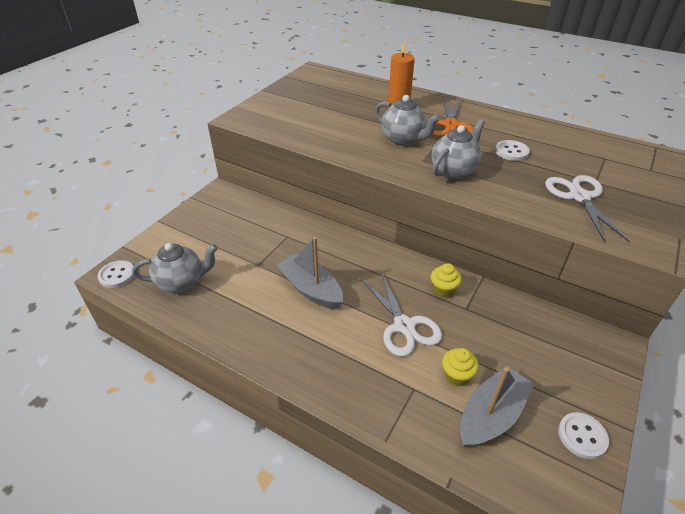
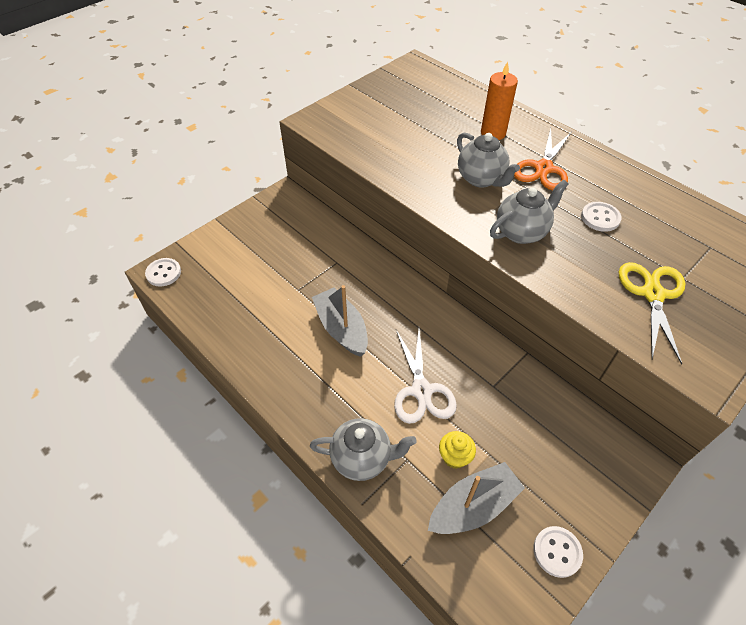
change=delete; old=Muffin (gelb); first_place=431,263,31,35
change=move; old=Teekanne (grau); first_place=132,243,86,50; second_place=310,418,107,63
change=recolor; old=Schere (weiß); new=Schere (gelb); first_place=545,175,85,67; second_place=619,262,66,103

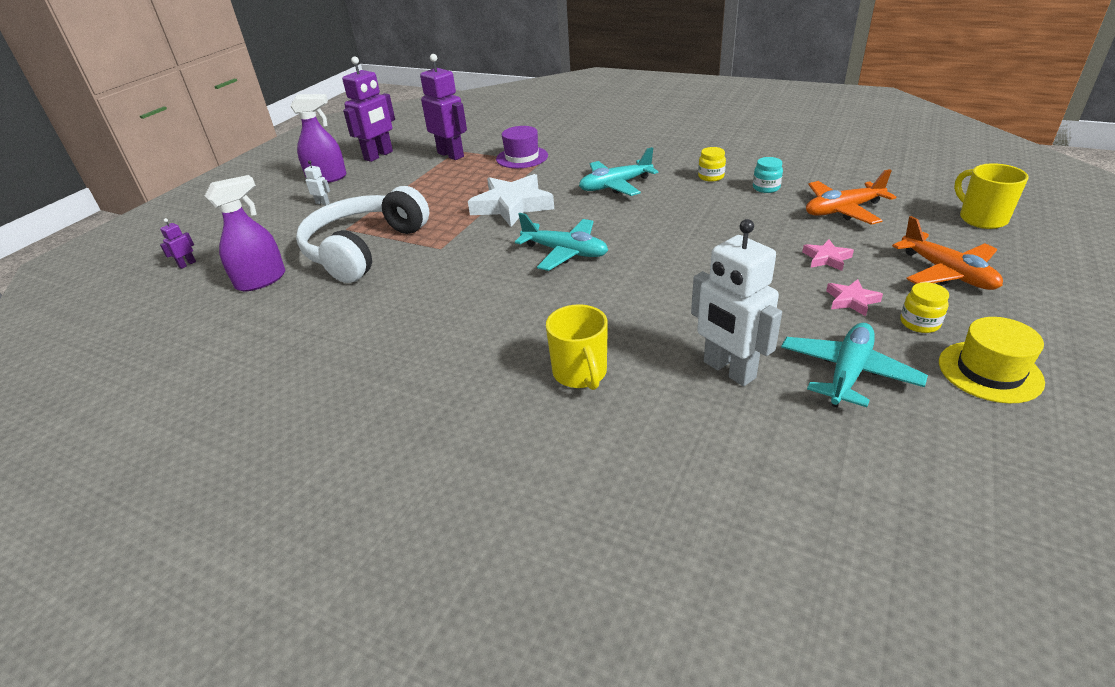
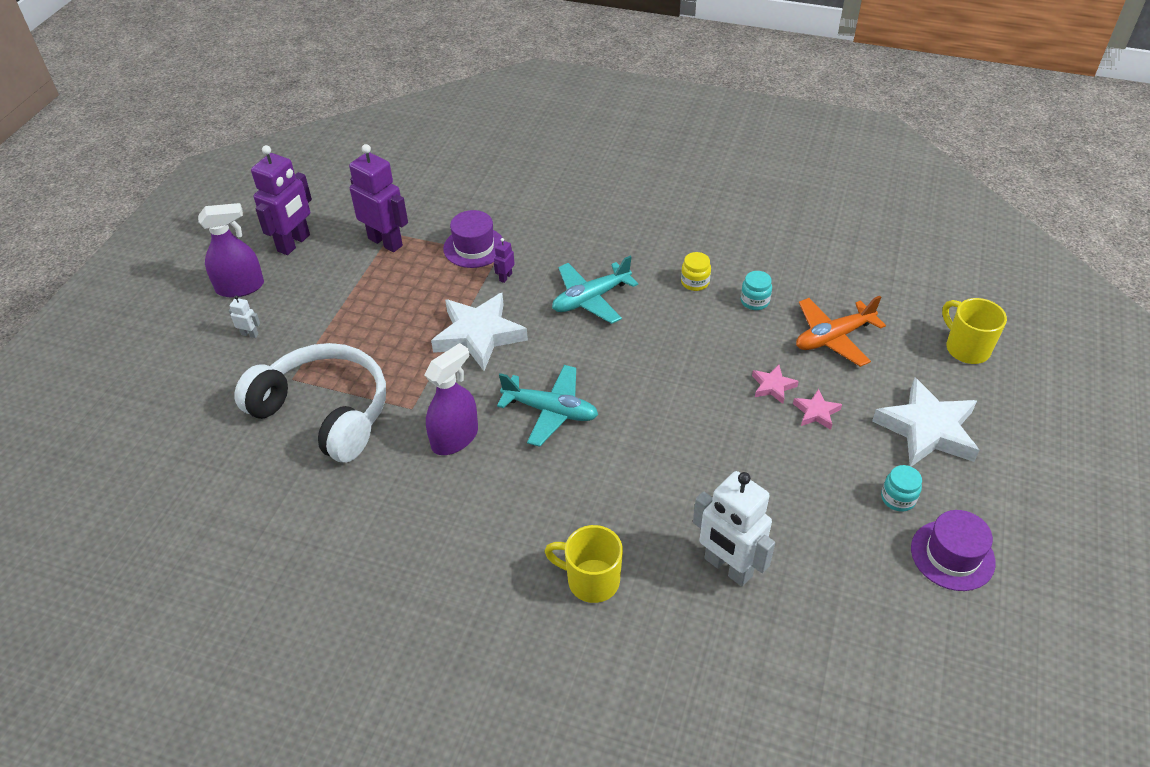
change=delete; old=Flugzeug (türkis); first_place=781,323,147,85
change=move; old=Roboter (lila); first_place=160,218,36,51; second_place=494,238,21,45
change=move; old=Sprühflasche (lila); first_place=205,175,80,116; second_place=424,343,54,112
change=move; old=Stern (rosa); first_place=826,279,57,37; second_place=752,365,47,39
change=replace; old=Flugzeug (orange); new=Stern (weiß); first_place=892,216,111,74; second_place=872,378,107,89
change=recolor; old=Einmachglas (gelb); new=Einmachglas (türkis); first_place=900,282,49,51; second_place=881,465,41,47
change=recolor; old=Hut (gelb); new=Hut (lila); first_place=939,317,106,87; second_place=911,510,85,81
change=rotate; old=Kopfhörer (weiß); first_place=296,186,133,97; second_place=234,343,152,120; degrees=105
change=rotate; old=Tasse (gelb); first_place=546,304,62,86; second_place=545,525,78,78; degrees=135

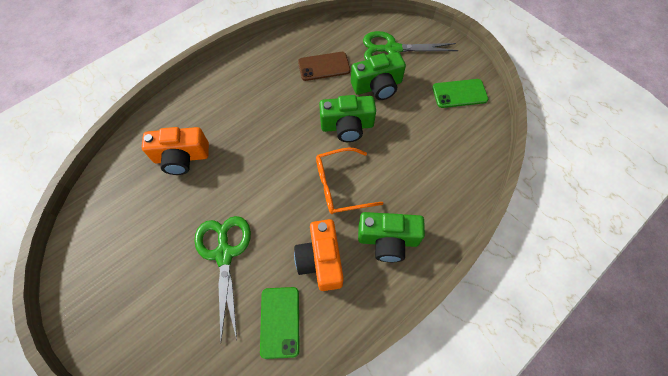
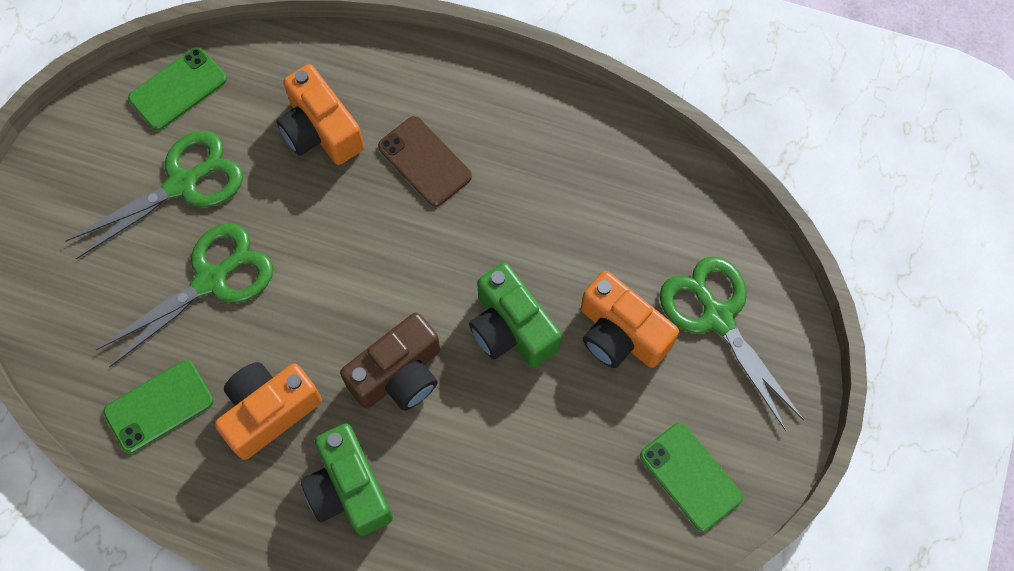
change=insert; new=Schere (grün); second_place=65,131,178,128
change=insert; new=Handy (grün); second_place=128,47,99,83
change=move; old=Handy (braun); first_place=298,52,52,29; second_place=378,116,94,91
change=replace; old=Brille (orange); new=Kamera (braun); first_place=316,147,67,67; second_place=340,312,100,99
change=recolor; old=Kamera (grün); new=Kamera (orange); first_place=351,52,55,48; second_place=581,271,98,97

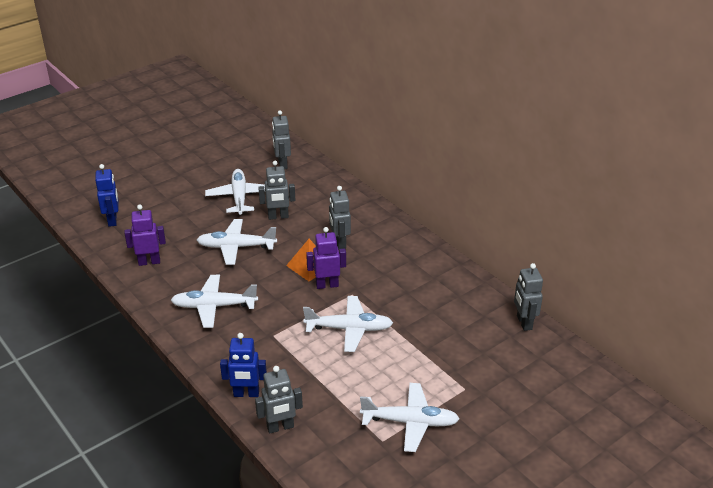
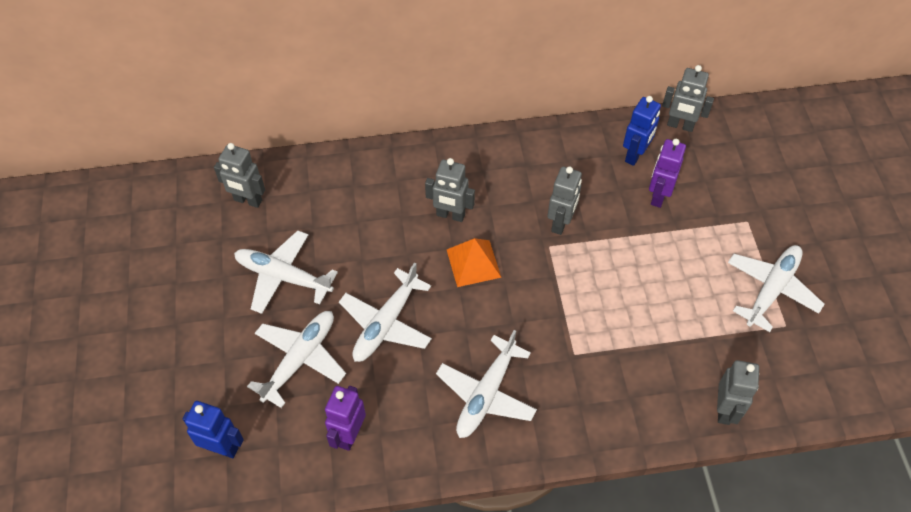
change=move; old=Roboter (blau); first_place=220,333,47,64; second_place=623,96,38,70
change=move; old=Roboter (grau); first_place=258,161,37,59; second_place=547,167,35,68
change=move; old=Flugzeug (weiß); first_place=303,296,90,56; second_place=247,311,99,97
change=move; old=Roboter (lila); first_place=306,227,40,62; second_place=649,139,37,69

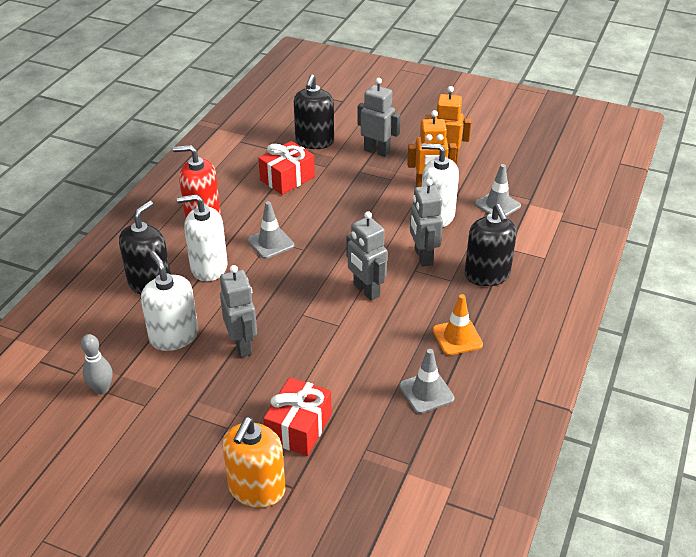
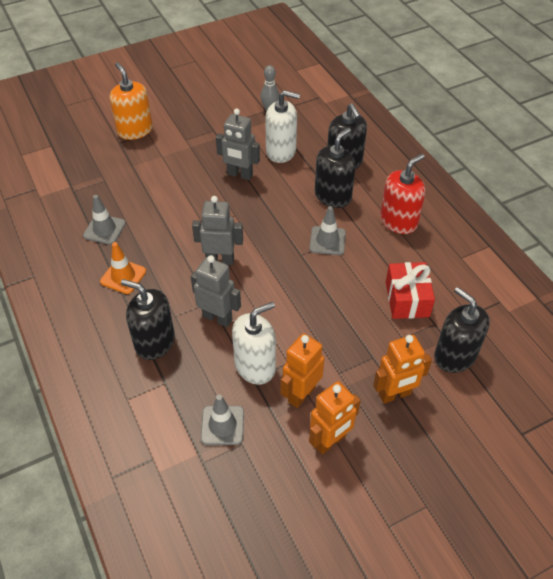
change=delete; old=Geschenk (rot); first_place=263,377,69,79
change=recolor; old=Seifenspender (weiß); new=Seifenspender (schwarz); first_place=177,194,51,87; second_place=315,128,41,80
change=recolor; old=Roboter (grau); new=Roboter (orange); first_place=357,78,44,79; second_place=373,335,59,69

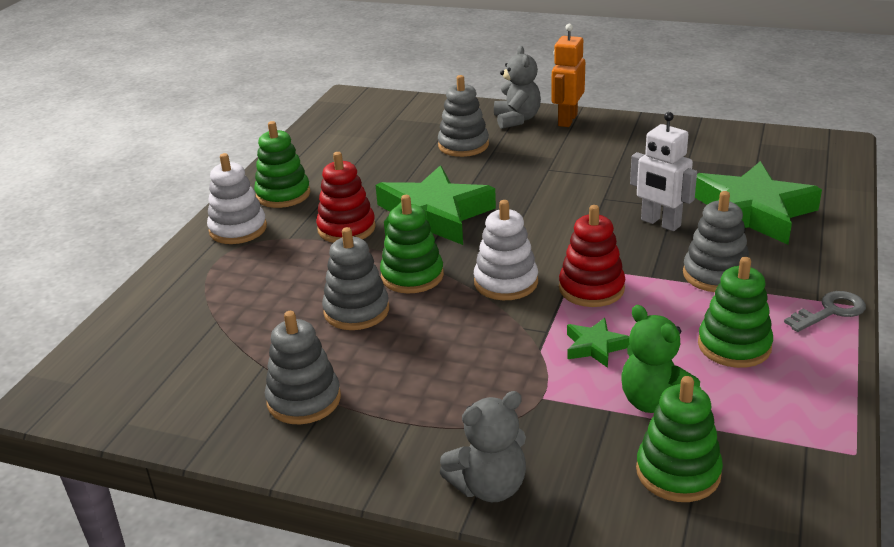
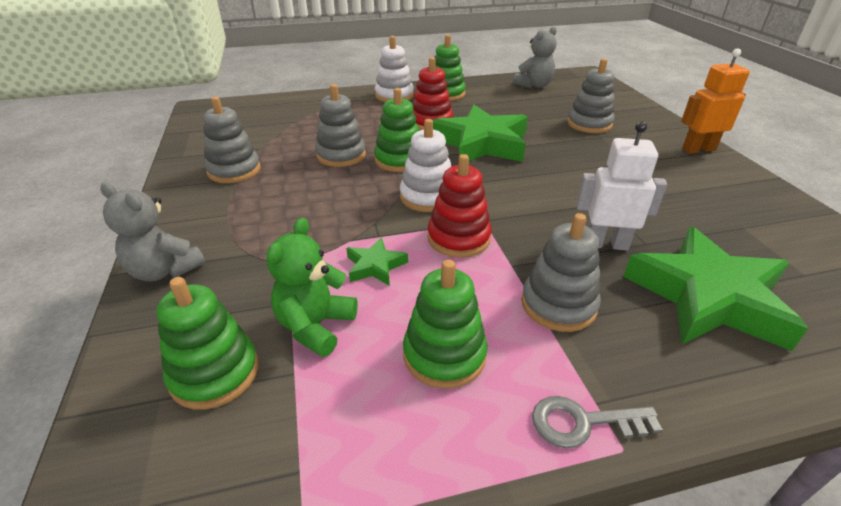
change=move; old=Teddybär (grau); first_place=494,46,47,83; second_place=513,27,44,61
change=rotate; old=Roboter (weiß); first_place=630,112,67,119; second_place=576,121,91,130; degrees=90
change=rotate; old=Schlüssel (grau); first_place=784,291,82,41; second_place=532,396,131,52; degrees=150

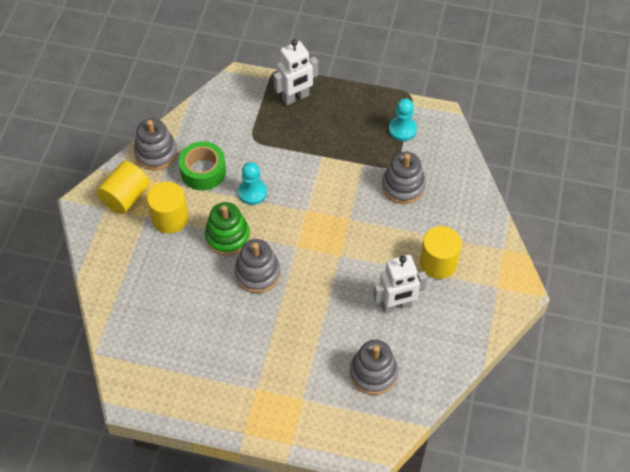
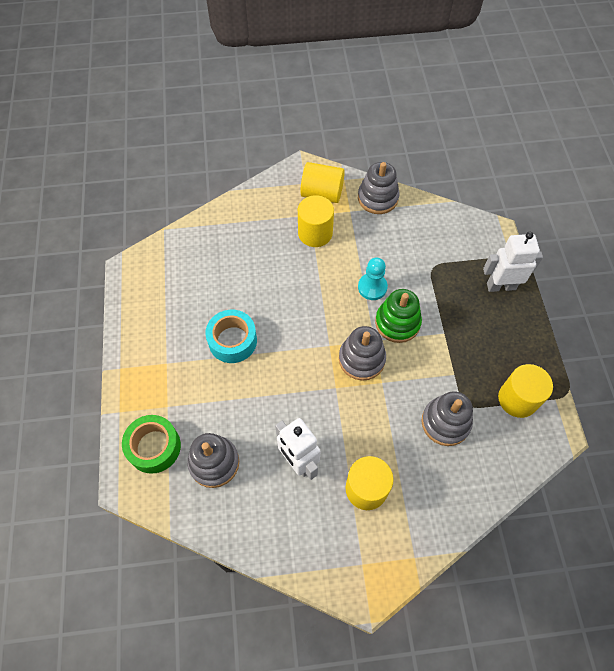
change=insert; new=Klebeband (türkis); second_place=205,310,52,53
change=move; old=Klebeband (grün); first_place=179,141,47,49; second_place=122,415,59,59
change=move; old=Stapelspielzeug (grün); first_place=205,202,45,54; second_place=375,289,47,54
change=move; old=Stapelspielzeug (grau); first_place=235,239,45,54; second_place=339,326,47,55
change=replace; old=Bauer (türkis); new=Vollzylinder (gelb); first_place=389,99,28,42; second_place=498,364,55,54
change=rotate; old=Roboter (weiß); first_place=274,39,44,66; second_place=483,232,60,60; degrees=135

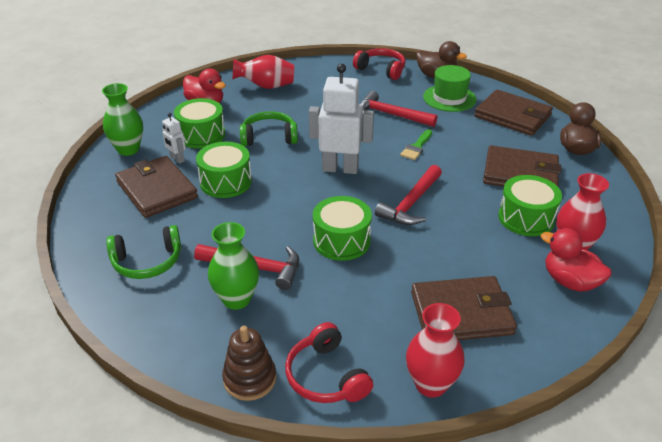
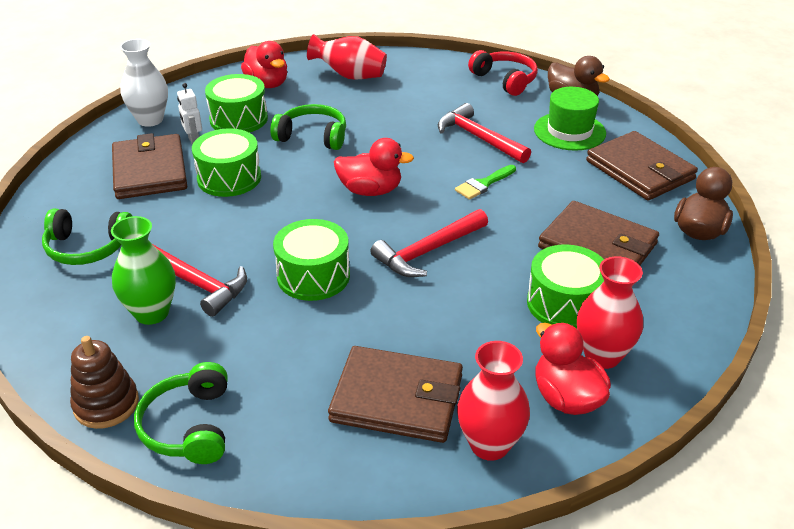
change=move; old=Vase (rot); first_place=406,303,58,95; second_place=457,341,73,120
change=replace; old=Roboter (weiß); new=Ente (rot); first_place=309,64,65,110; second_place=334,138,80,58
change=recolor; old=Vase (grün); new=Vase (weiß); first_place=102,83,41,73; second_place=120,39,48,88
change=recolor; old=Kopfhörer (rot); new=Kopfhörer (grün); first_place=285,322,88,81; second_place=134,362,94,102

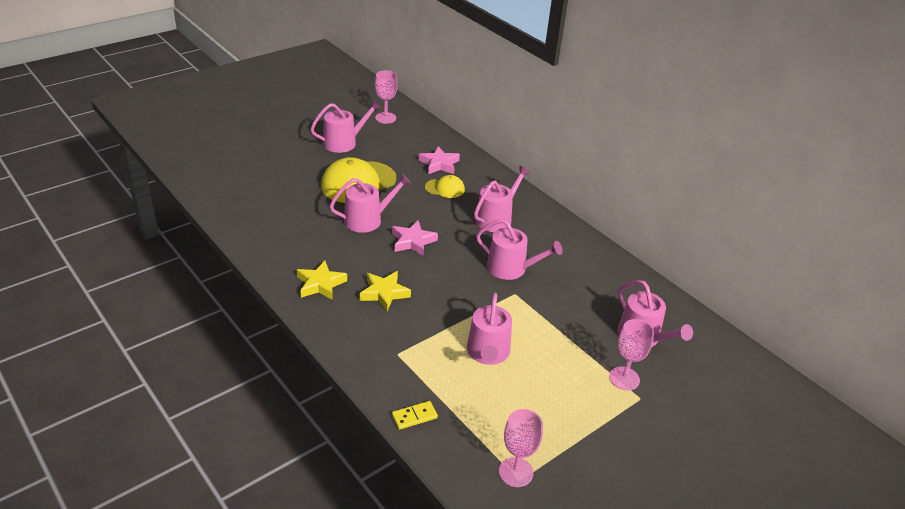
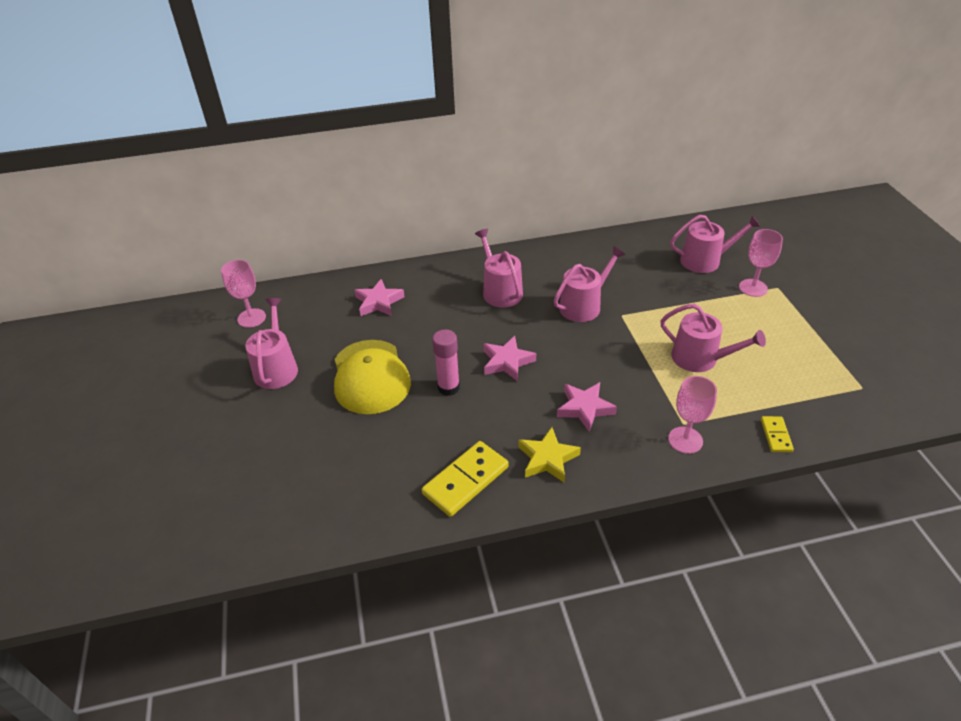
change=delete; old=Kappe (gelb); first_place=425,175,40,23
change=insert; new=Dominostein (gelb); second_place=422,441,87,76
change=move; old=Kelch (rosa); first_place=499,409,44,78; second_place=668,376,49,78
change=replace; old=Gießkanne (rosa); new=Klebestift (rosa); first_place=330,174,81,59; second_place=432,329,28,67
change=recolor; old=Stern (gelb); new=Stern (rosa); first_place=359,271,52,40; second_place=557,382,60,50

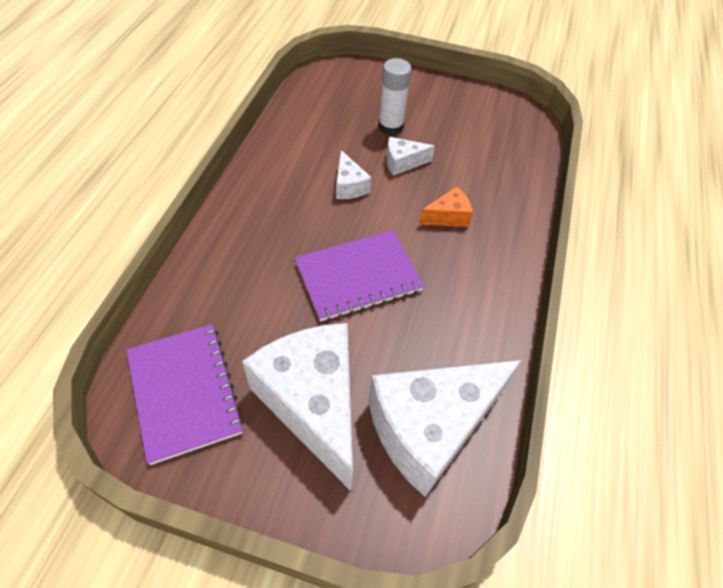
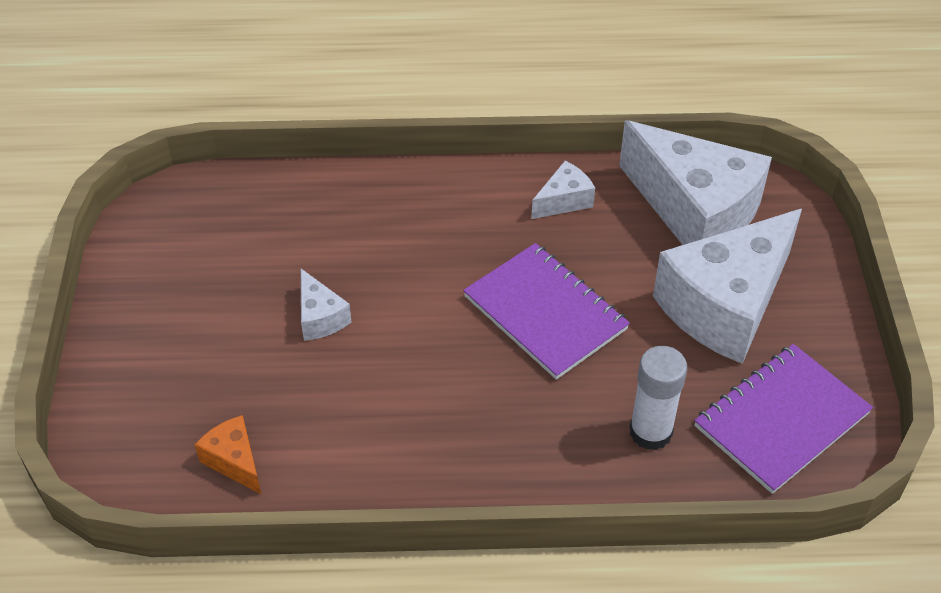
change=move; old=Käse (weiß); first_place=336,150,35,49; second_place=531,161,64,58
change=move; old=Klebestift (weiß); first_place=378,58,34,77; second_place=629,346,58,104
change=move; old=Käse (orange); first_place=419,187,54,40; second_place=195,415,67,80

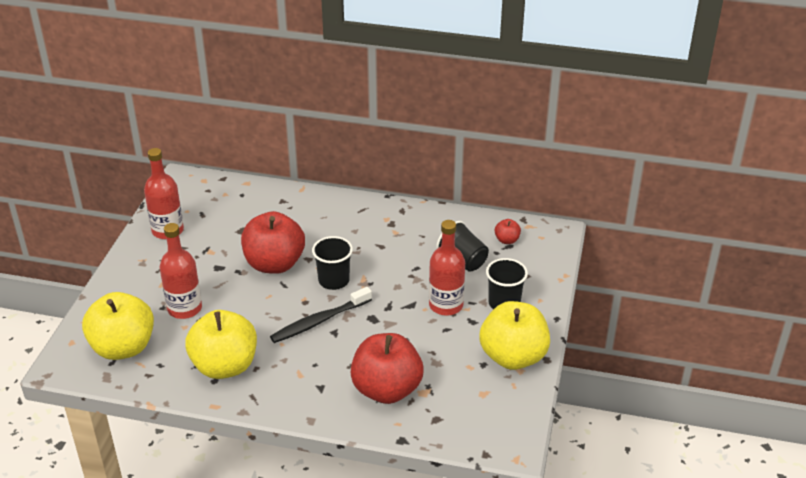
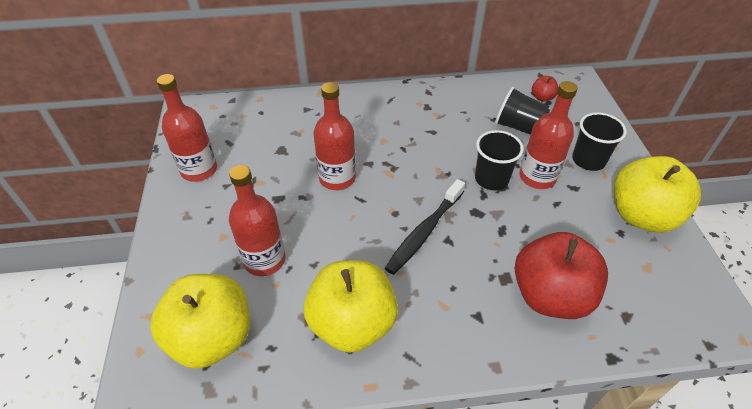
change=move; old=Becher (schwarz); first_place=312,236,41,54; second_place=475,130,49,60
change=replace; old=Apfel (rot); new=Flasche (rot); first_place=241,211,64,63; second_place=314,82,42,108

